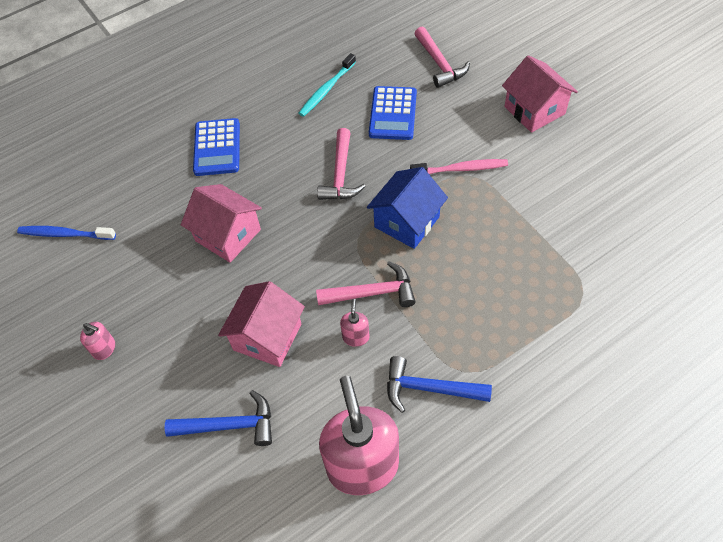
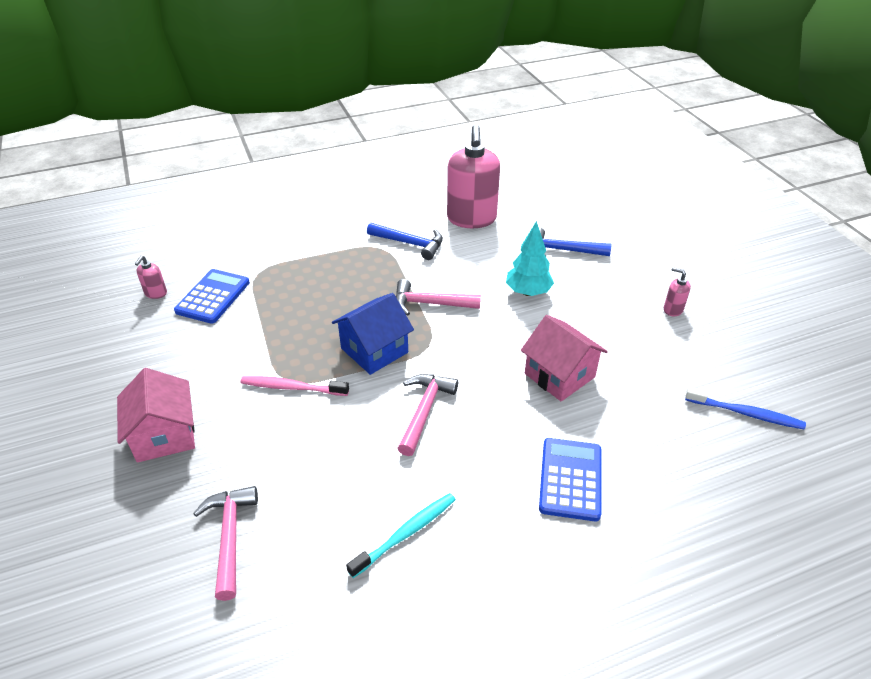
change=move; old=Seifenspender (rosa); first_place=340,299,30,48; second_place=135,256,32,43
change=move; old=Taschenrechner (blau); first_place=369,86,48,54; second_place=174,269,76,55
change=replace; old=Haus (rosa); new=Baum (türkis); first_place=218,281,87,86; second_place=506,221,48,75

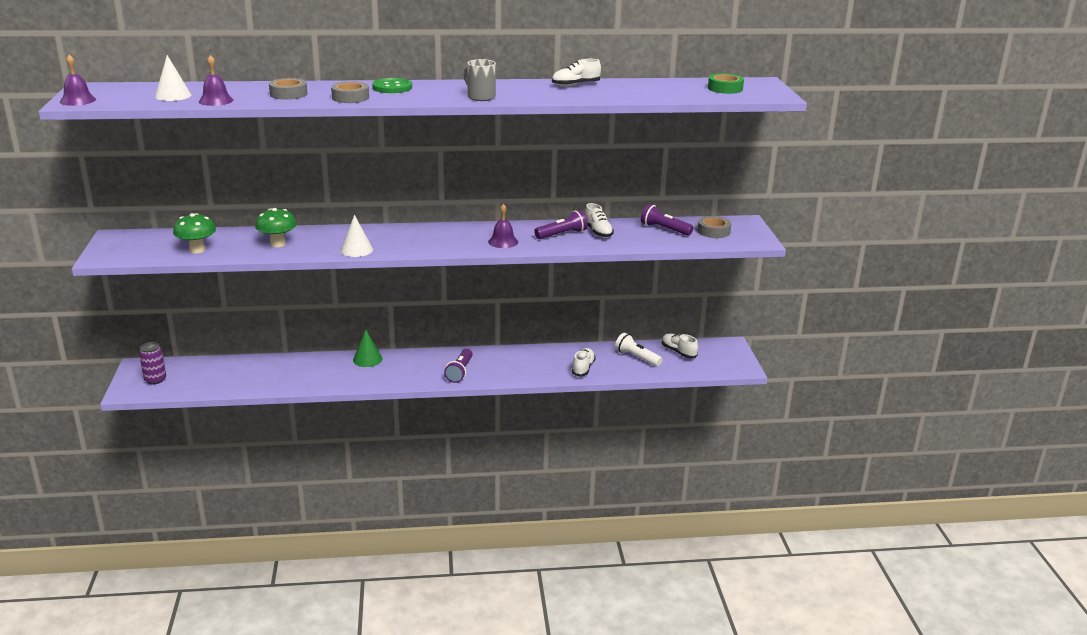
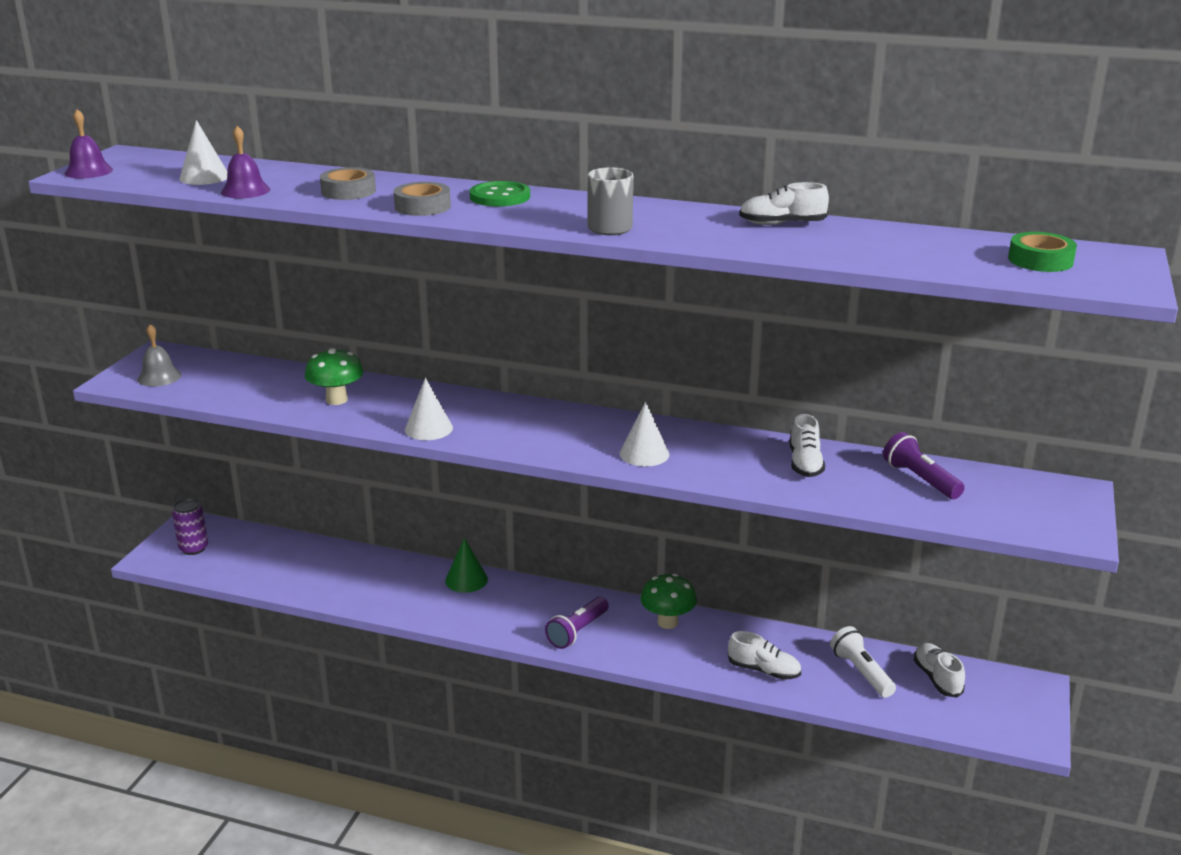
change=delete; old=Taschenlampe (lila); first_place=534,210,54,29
change=delete; old=Klebeband (grau); first_place=698,216,33,22
change=insert; new=Glocke (grau); second_place=137,324,44,63
change=move; old=Pilz (grün); first_place=173,213,43,40; second_place=640,574,57,55
change=replace; old=Glocke (lila); new=Kegel (weiß); first_place=488,204,30,44; second_place=620,402,49,65
change=rotate; old=Schuh (weiß); first_place=572,348,24,28; second_place=728,631,73,49; degrees=75

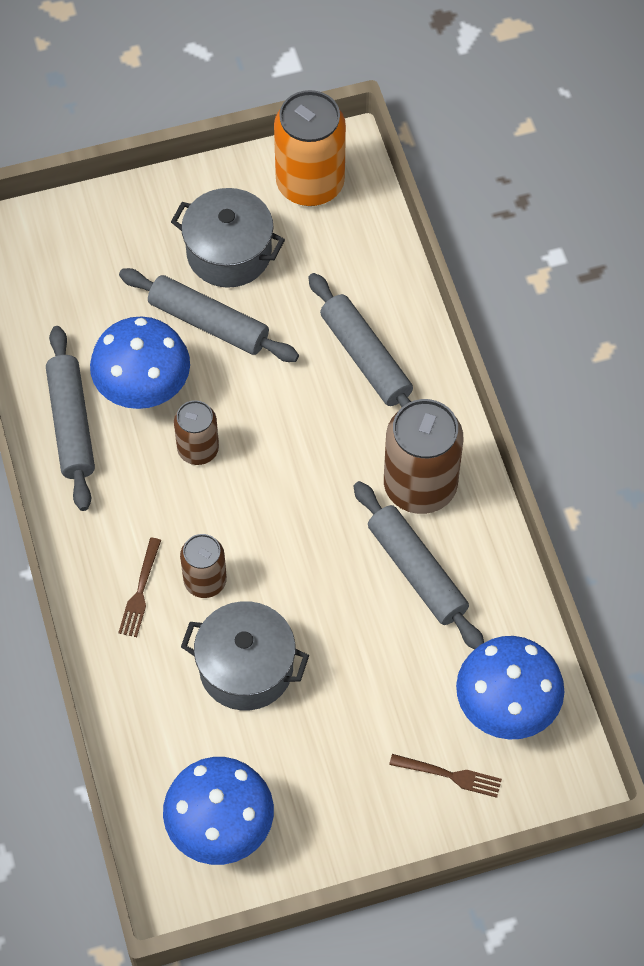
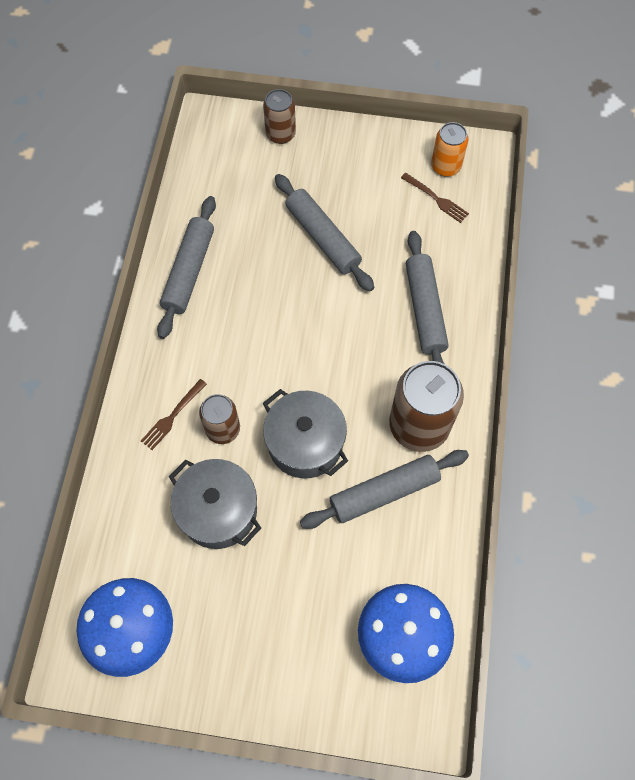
change=delete; old=Pilz (blau); first_place=90,317,100,92
change=move; old=Kochtopf (grau); first_place=171,188,114,100; second_place=263,389,85,89
change=move; old=Dose (braun); first_place=174,400,45,65; second_place=263,89,33,55
change=move; old=Gabel (braun); first_place=389,754,113,44; second_place=401,173,68,50
change=rotate; old=Nudelholz (grau); first_place=354,481,130,168; second_place=300,450,169,79; degrees=75
change=resize; old=Dose (orange); first_place=274,90,72,116; second_place=431,122,38,55; factor=0.57

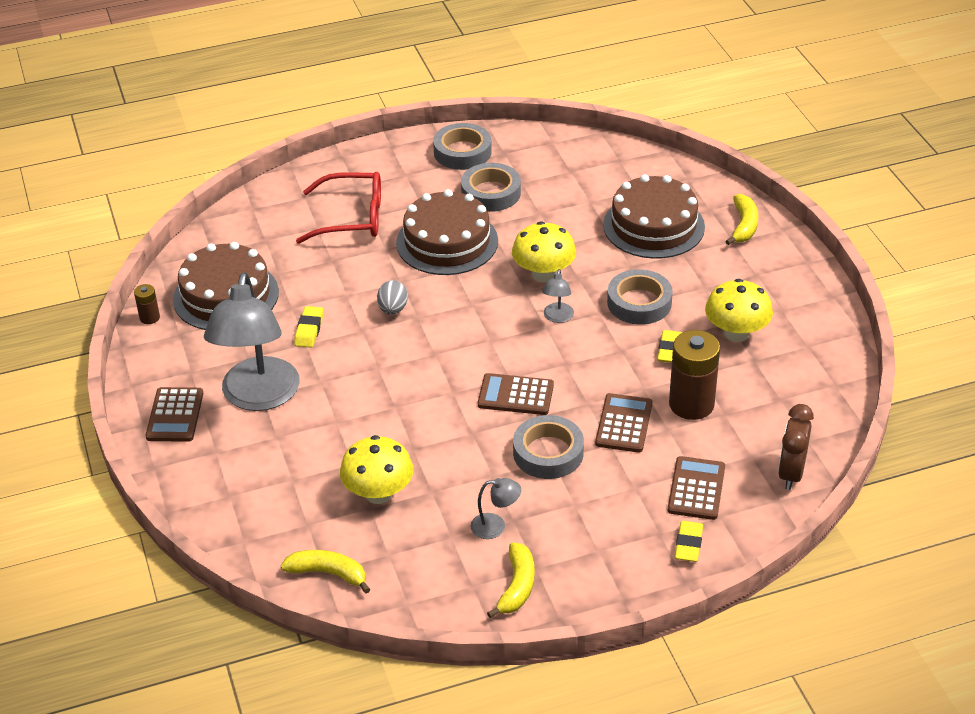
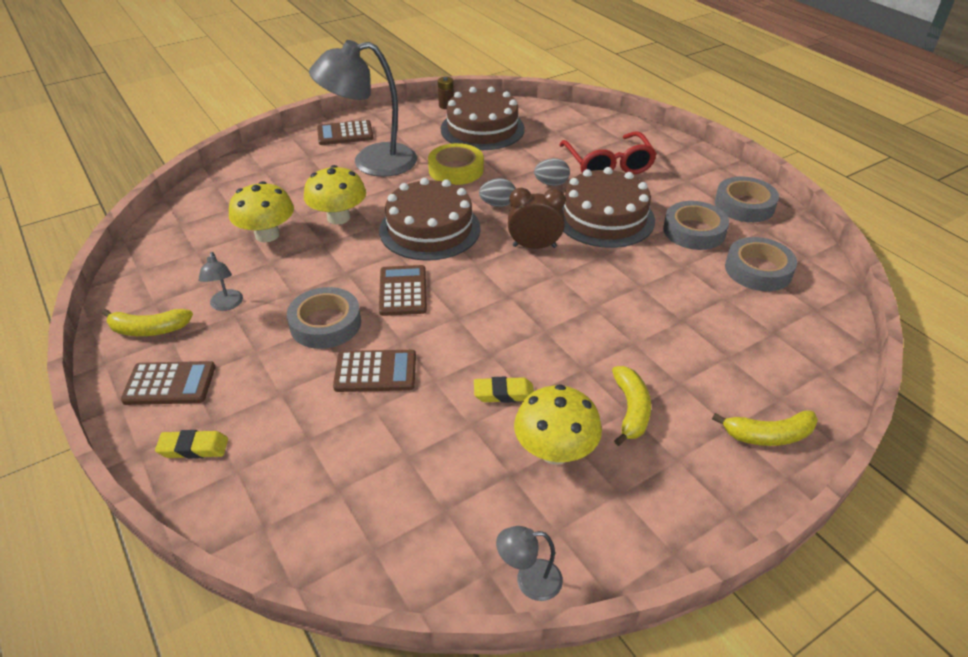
change=delete; old=Batterie (braun); first_place=669,330,51,90
change=insert; new=Ei (grau); second_place=534,158,36,28
change=move; old=Banane (gelb); first_place=281,550,89,43; second_place=612,366,39,80
change=move; old=Pilz (gelb); first_place=512,221,64,61; second_place=304,165,62,60
change=move; old=Lampe (grau); first_place=542,269,32,54; second_place=496,526,67,75
change=move; old=Kuchen (braun); first_place=603,174,102,85; second_place=379,178,102,83
change=move; old=Klebeband (grau); first_place=607,269,66,56; second_place=725,237,72,54
change=move; old=Taschenrechner (braun); first_place=668,456,57,64; second_place=121,361,94,44
change=move; old=Wecker (braun); first_place=778,404,36,86; second_place=508,188,57,61
change=replace; old=Radiergummi (gelb); new=Klebeband (gelb); first_place=294,306,29,42; second_place=428,143,56,42

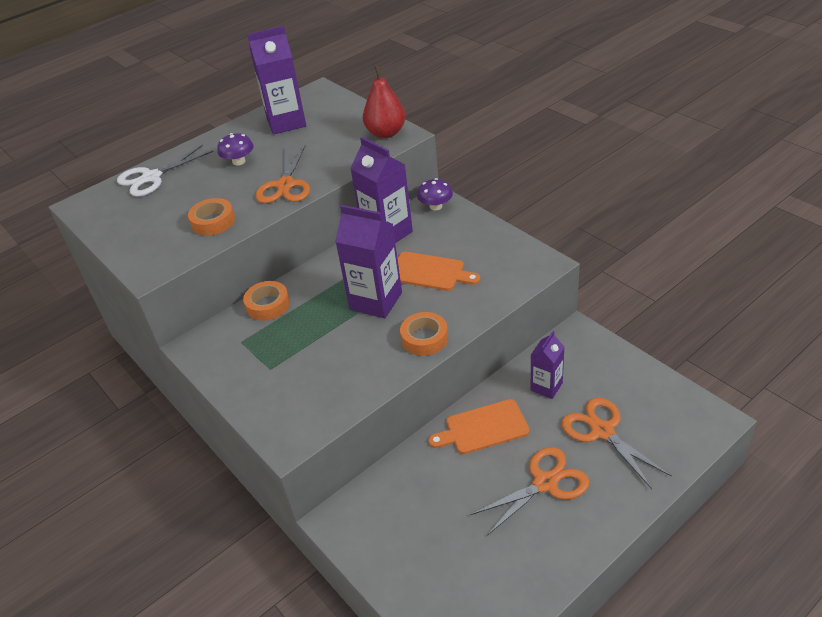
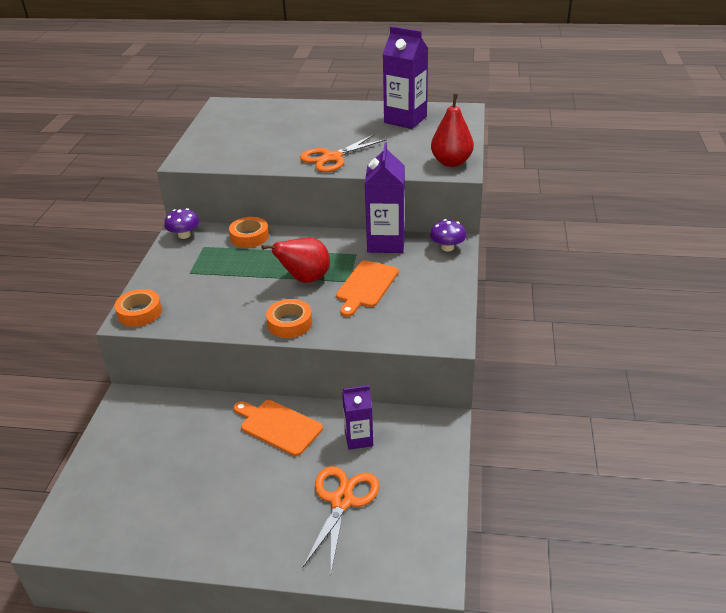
change=delete; old=Schere (weiß); first_place=117,145,96,52
change=delete; old=Schere (orange); first_place=470,447,119,89
change=move; old=Klebeband (orange); first_place=188,198,47,38; second_place=114,289,48,38
change=move; old=Pilz (lila); first_place=217,133,37,33; second_place=164,208,35,31
change=replace; old=Getränkekarton (lila); new=Birne (rot); first_place=335,205,67,113; second_place=261,238,69,45
change=rotate; old=Schneidebrett (orange); first_place=397,252,83,39; second_place=336,260,63,57; degrees=45

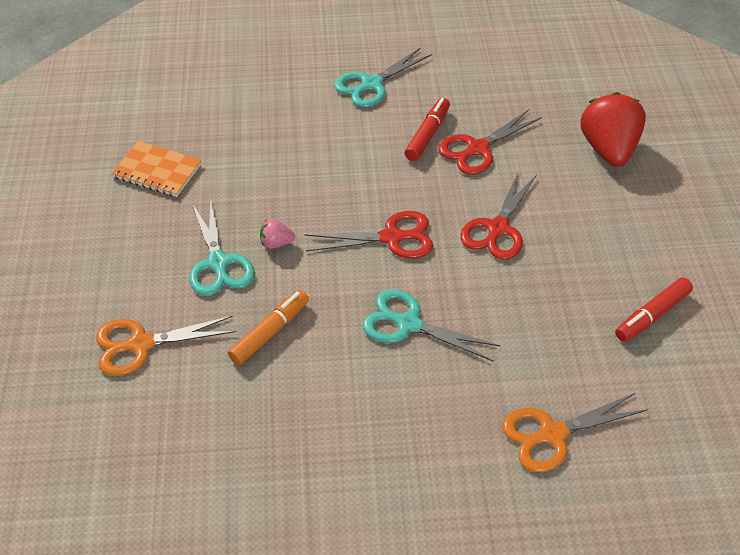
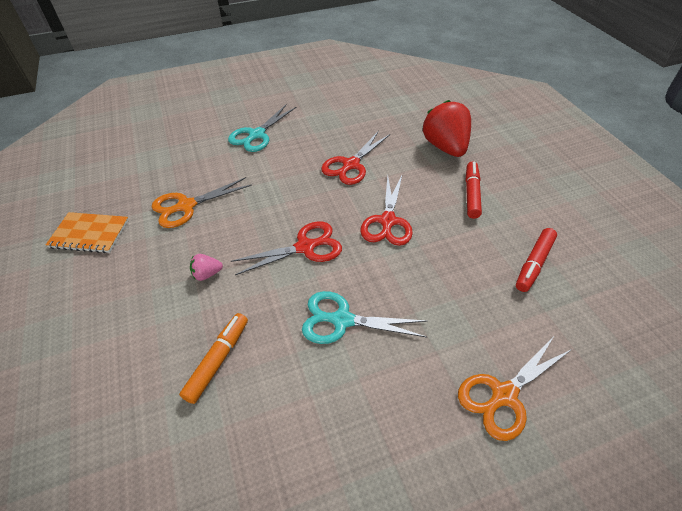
change=delete; old=Schere (türkis); first_place=190,198,65,98
change=move; old=Schere (orange); first_place=96,316,140,60; second_place=152,177,100,51
change=move; old=Filzstift (rot); first_place=405,98,45,63; second_place=465,162,17,57

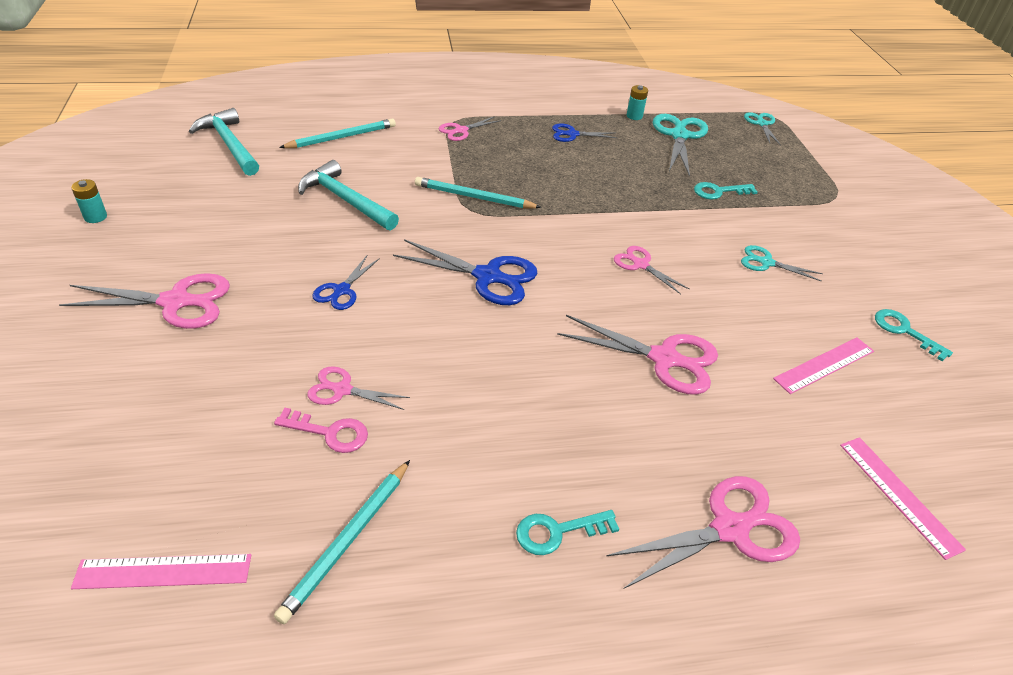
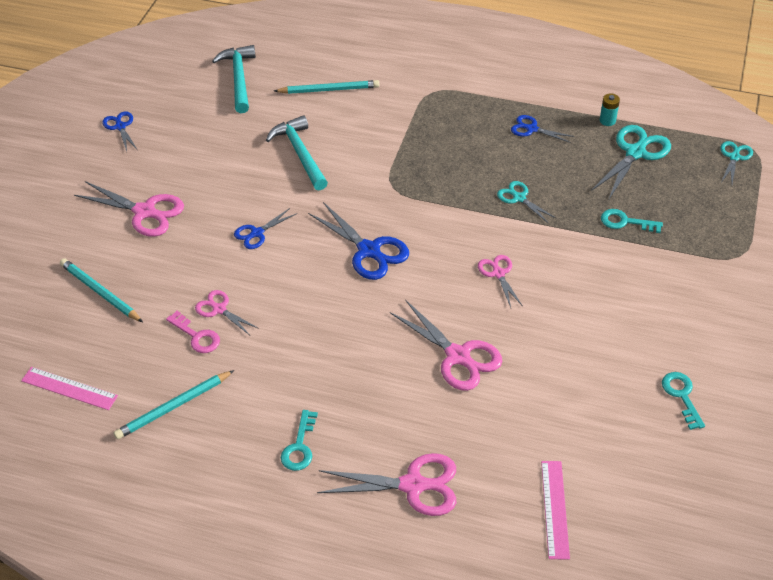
change=delete; old=Schere (rosa); first_place=438,116,63,25
change=delete; old=Lineal (rosa); first_place=773,337,101,57
change=move; old=Bleistift (türkis); first_place=415,177,127,31; second_place=60,258,83,64
change=move; old=Schere (türkis); first_place=741,245,82,36; second_place=497,181,60,43
change=replace; old=Batterie (türkis); new=Schere (blau); first_place=71,179,36,44; second_place=102,111,35,40
change=rotate; old=Schlüssel (türkis); first_place=516,510,103,45; second_place=281,410,37,61; degrees=-90

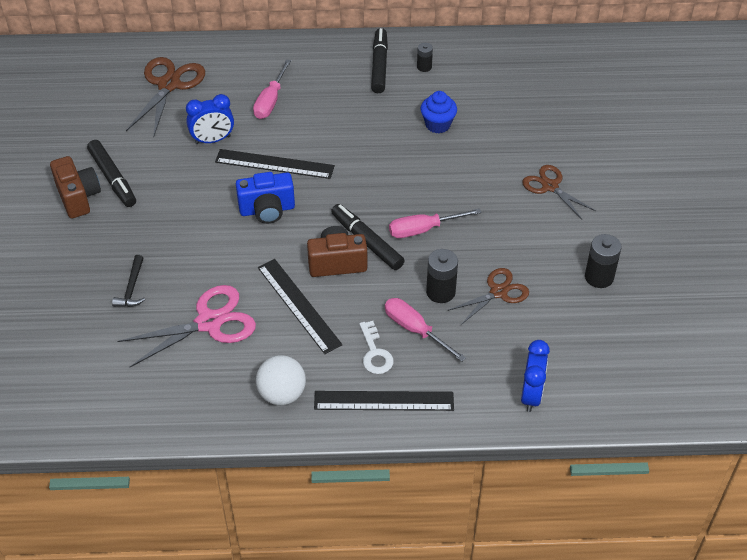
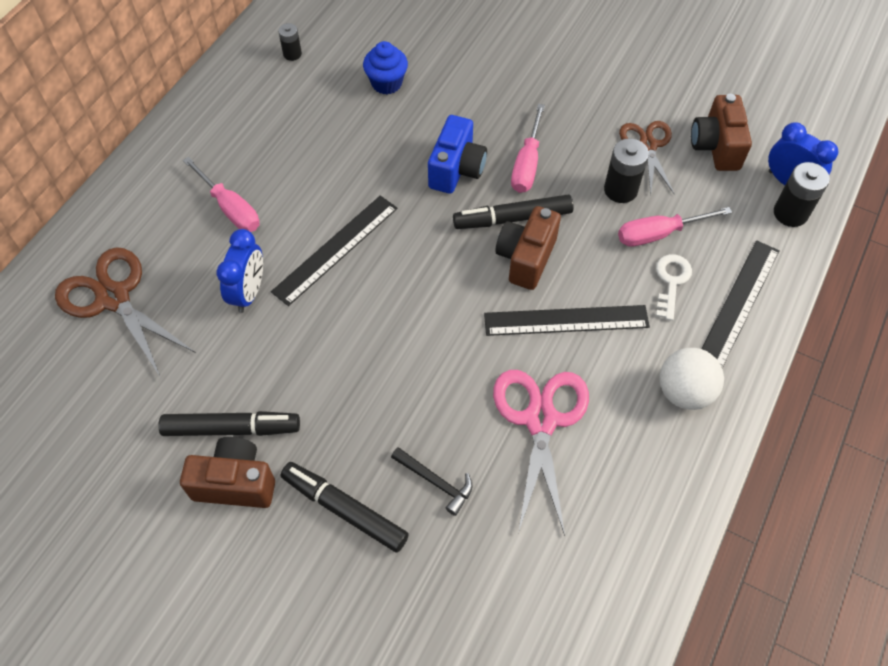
change=delete; old=Schere (braun); first_place=522,165,74,54
change=insert; new=Kamera (braun); second_place=691,94,61,77
change=move; old=Kamera (blau); first_place=236,172,59,52; second_place=428,115,59,79
change=move; old=Filzstift (schwarz); first_place=371,28,17,65; second_place=281,462,128,91
change=move; old=Batterie (schwarz); first_place=585,234,37,54; second_place=774,162,56,65
change=rotate; old=Schlüssel (weiß); first_place=359,321,35,53; second_place=656,254,36,67; degrees=-90

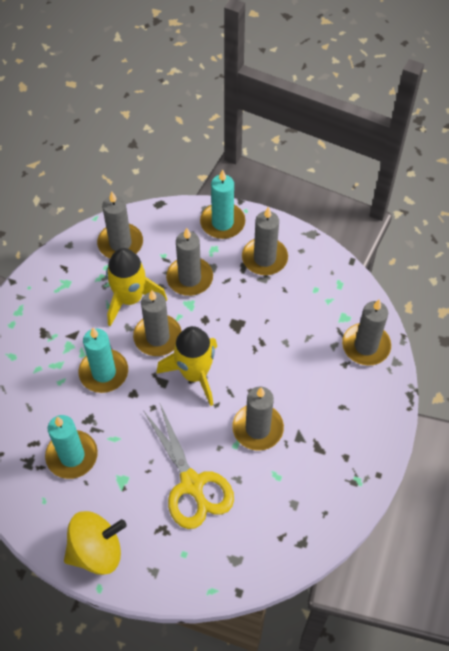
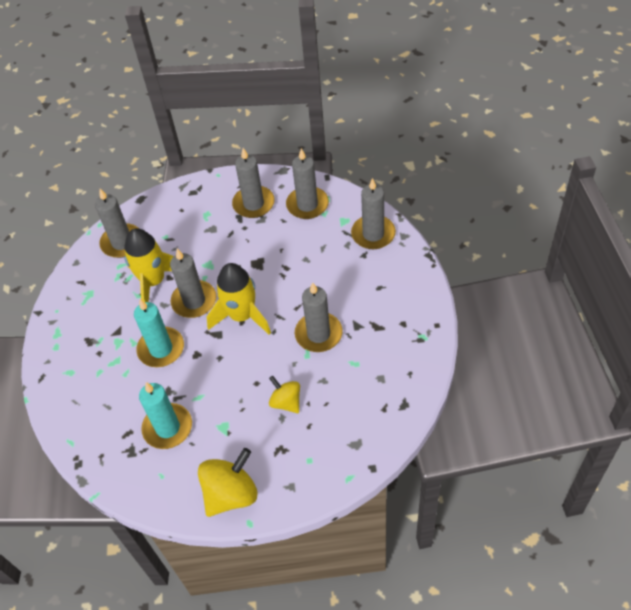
change=delete; old=Kerze (türkis); first_place=200,169,45,70
change=move; old=Kerze (grau); first_place=166,228,47,68; second_place=286,148,43,71
change=replace; old=Schere (gelb); new=Kreisel (gelb); first_place=144,404,90,125; second_place=269,376,31,37

